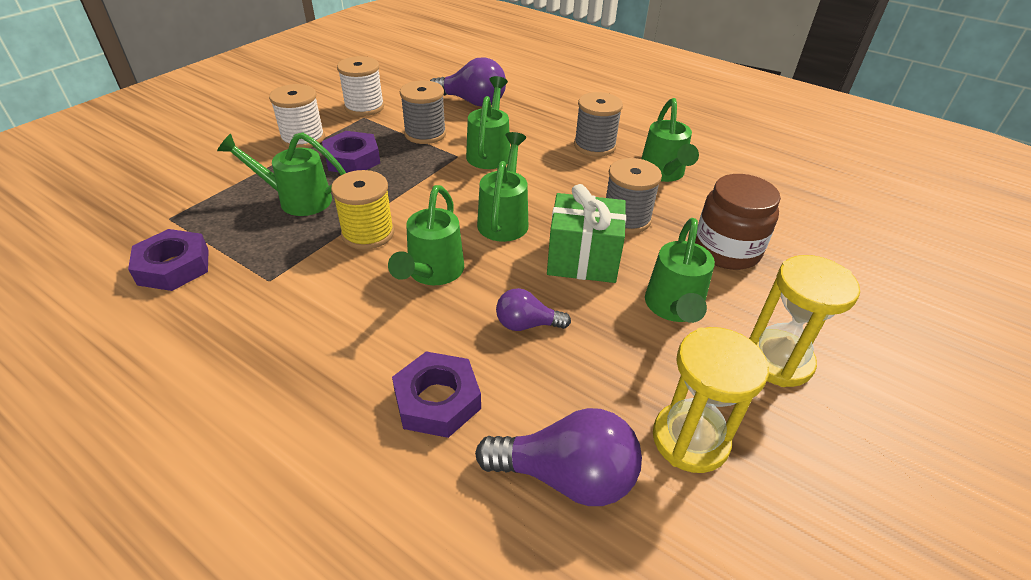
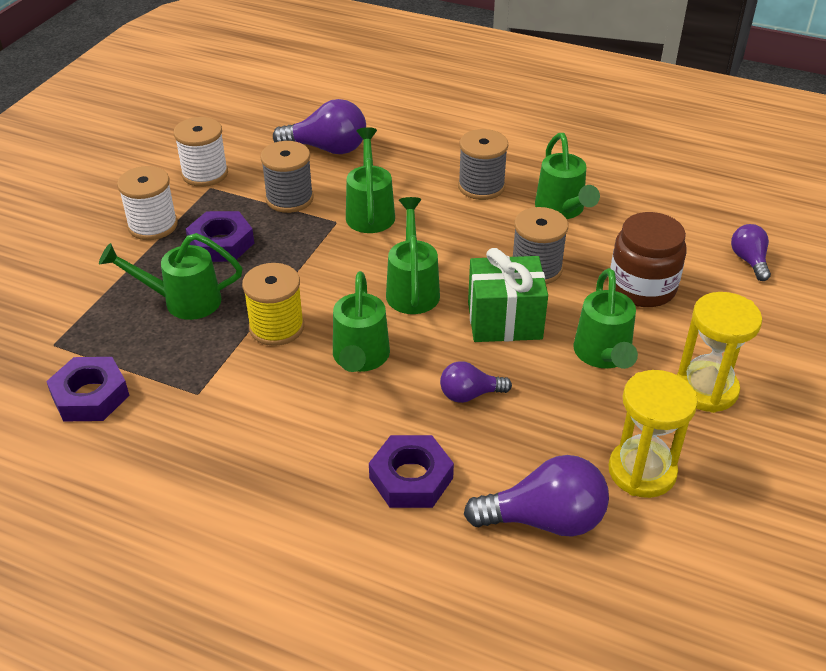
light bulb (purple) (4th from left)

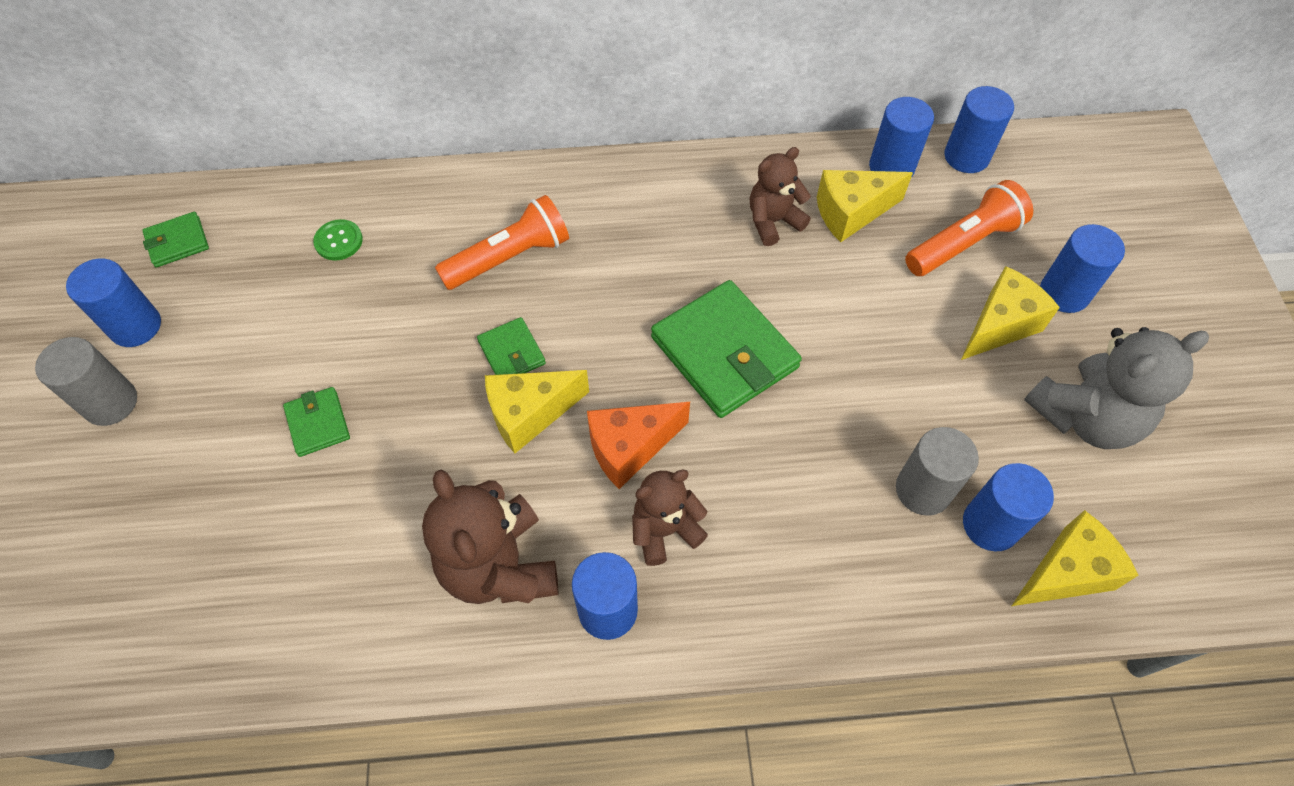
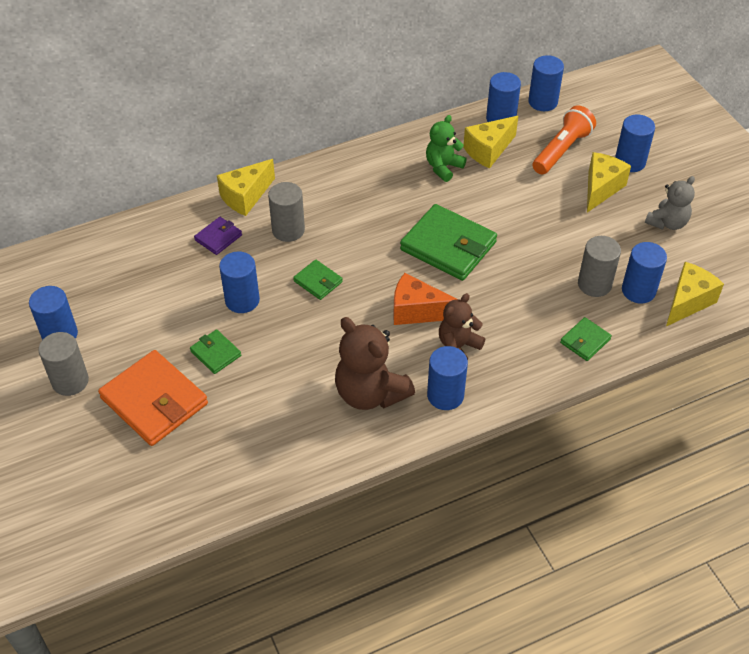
wallet (green) (4th from left)
button (green)
cylinder (grey) (2nd from left)
cheese (yellow) (1st from left)
cheese (orange)
teddy bear (green)
teddy bear (grey)
wallet (orange)
wallet (purple)
cylinder (blue) (2nd from left)

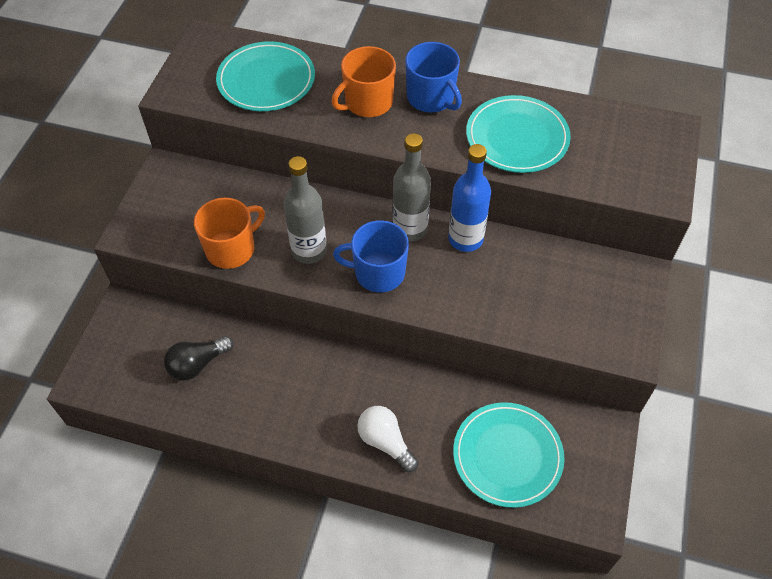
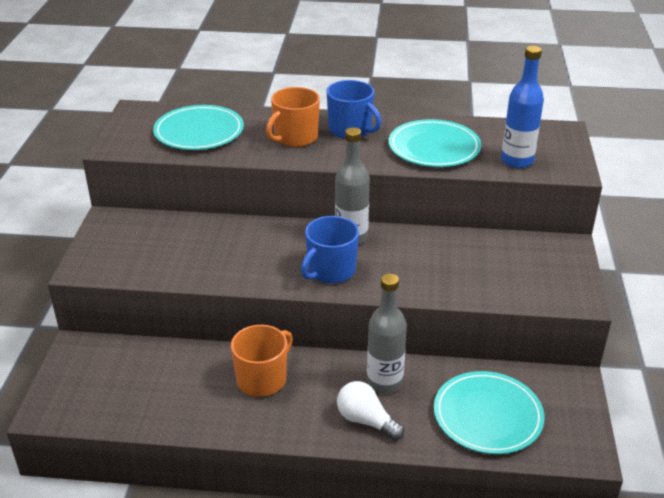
light bulb (black)
mug (orange) (1st from left)
bottle (grey) (2nd from left)
mug (blue) (1st from left)
bottle (blue)

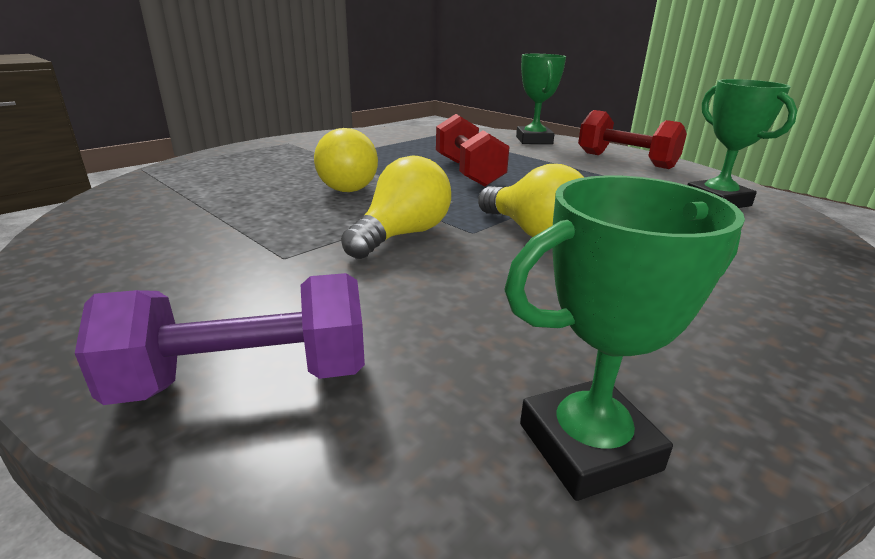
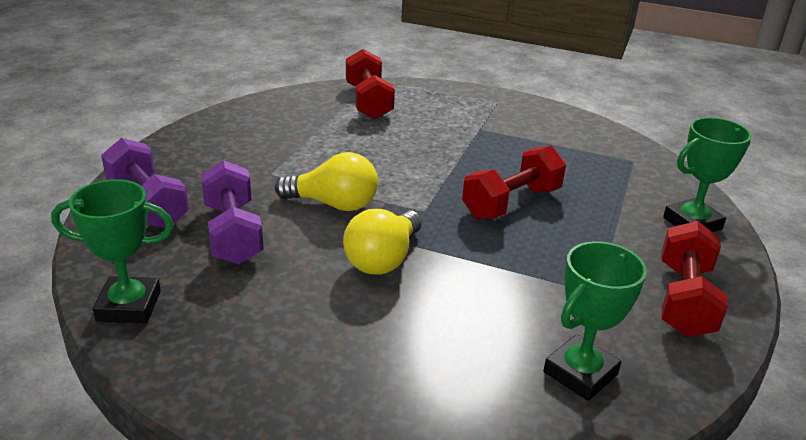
light bulb (yellow) (1st from left in the first image)
trophy (green) (1st from left)
dumbbell (purple) (2nd from left)
dumbbell (red) (1st from left)

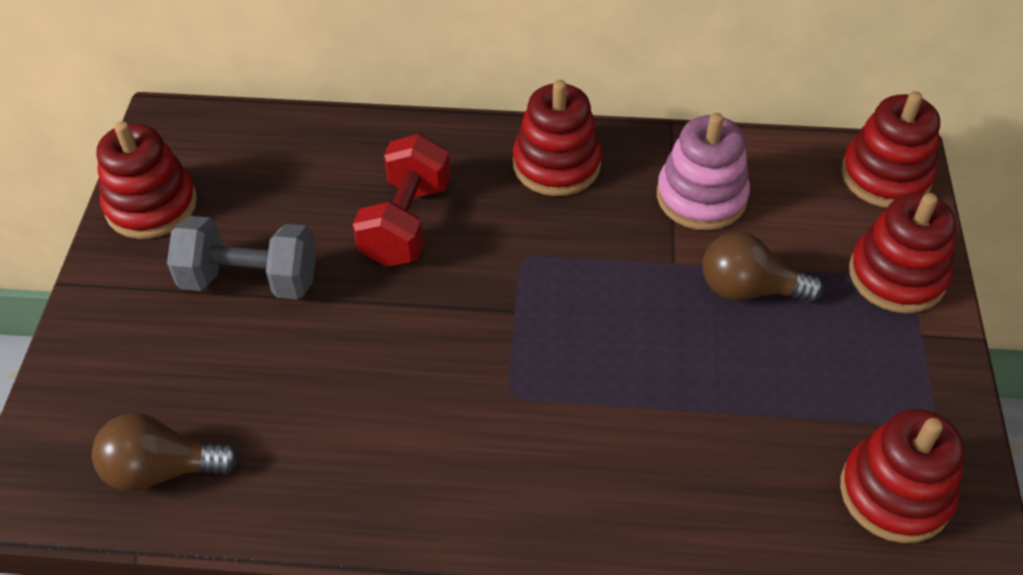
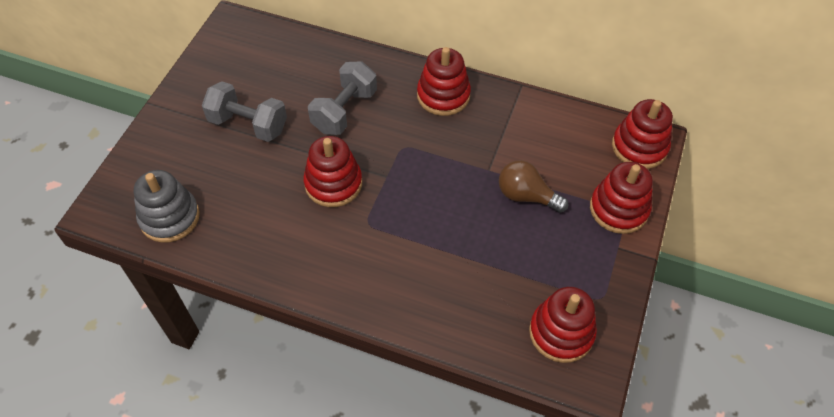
stacking toy (grey)
stacking toy (red) (1st from left)
dumbbell (grey) (2nd from left)
stacking toy (pink)

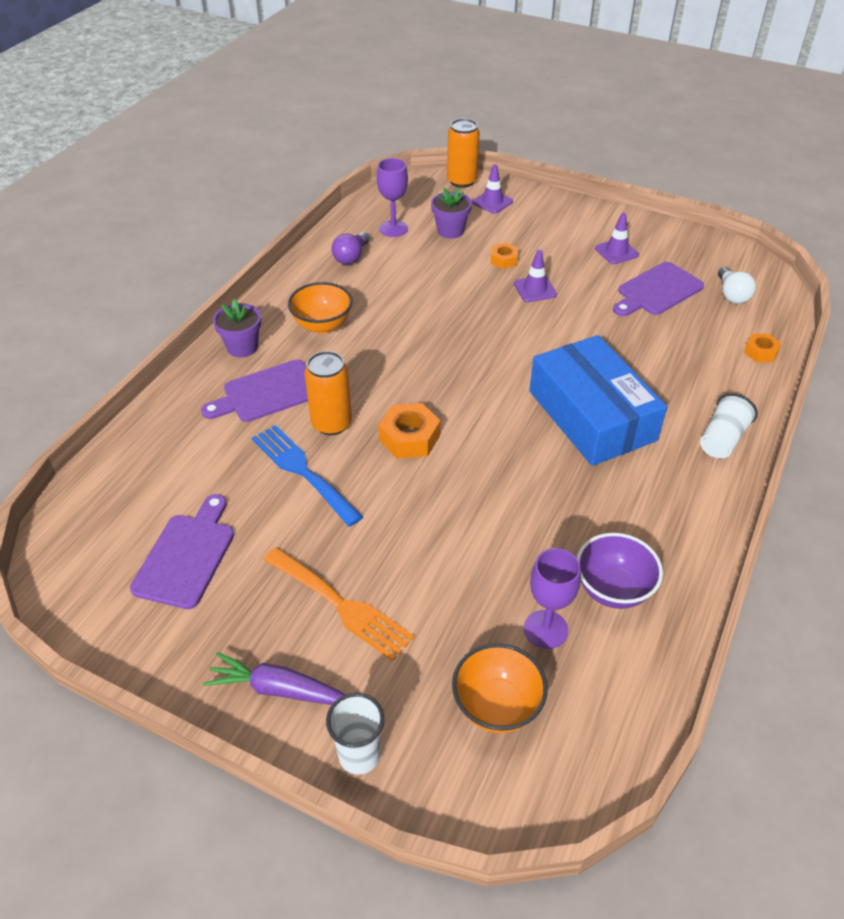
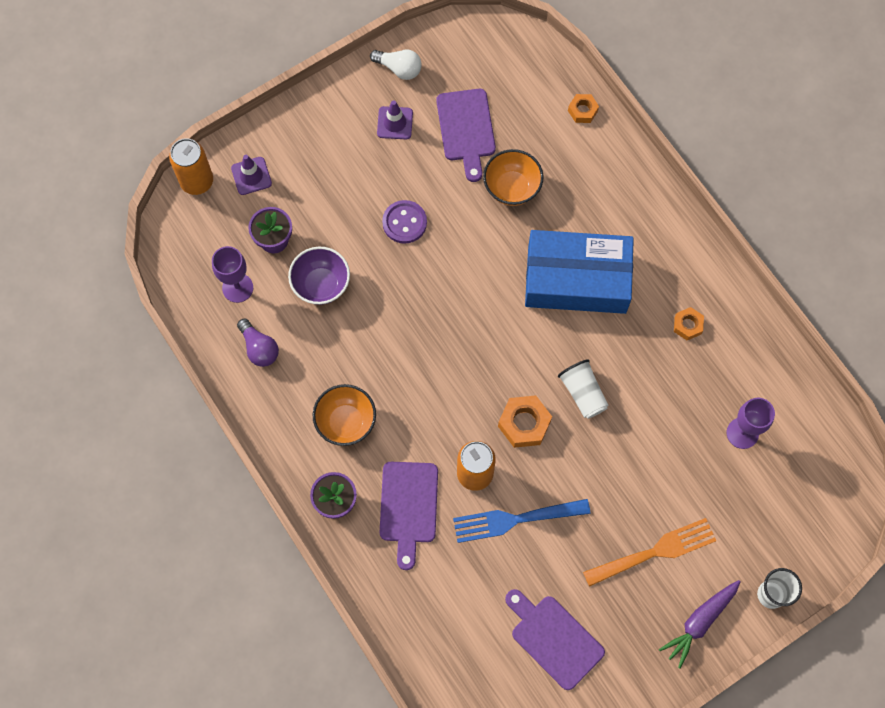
bowl (orange) (2nd from left)
nut (orange) (3rd from left)
button (purple)
bowl (purple)
cup (white) (1st from left)
light bulb (white)

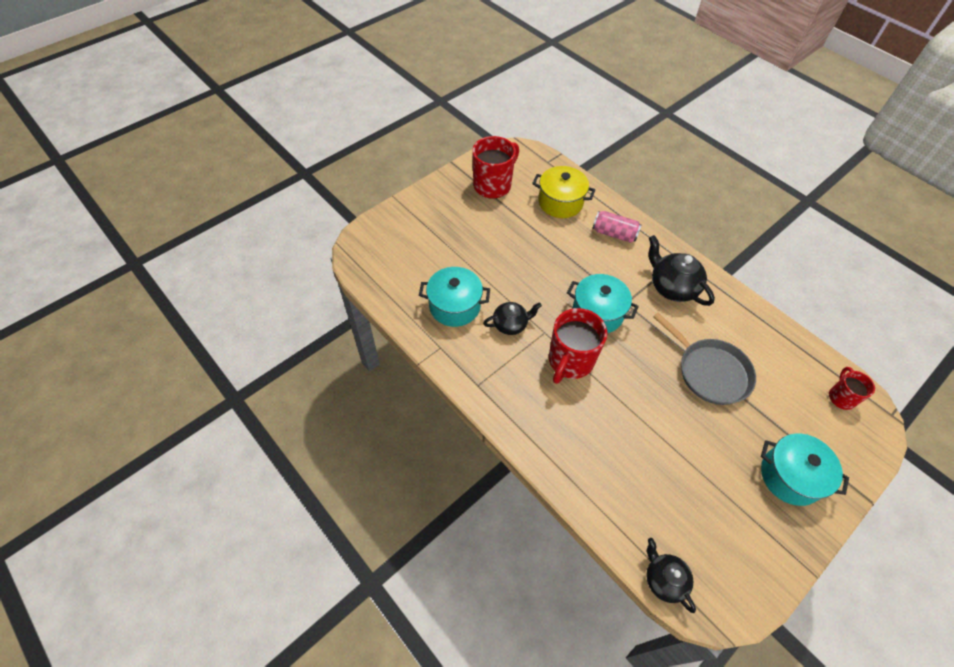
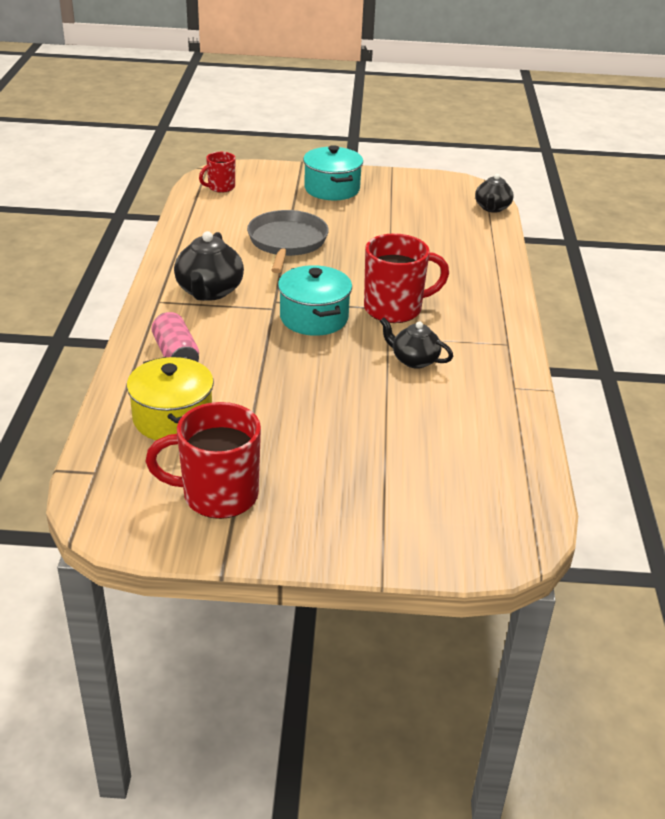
pot (turquoise) (1st from left in the first image)

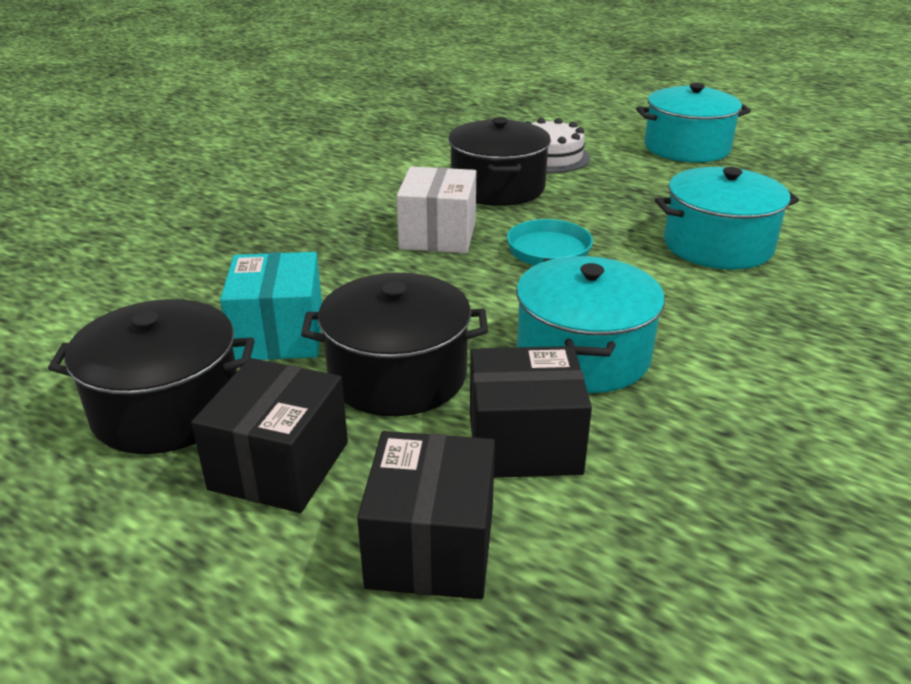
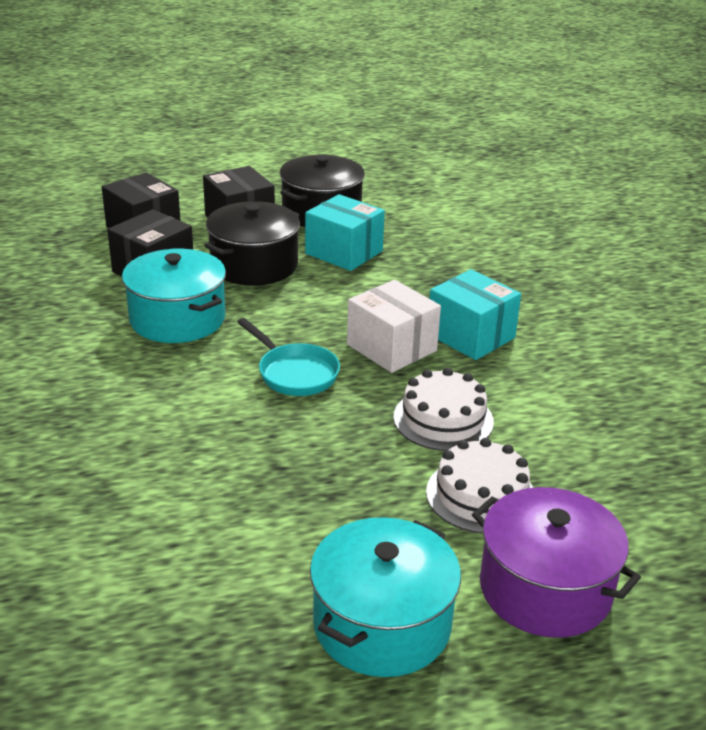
cake (white) (1st from left)
pot (turquoise) (3rd from left in the first image)
box (turquoise) (2nd from left)
pot (purple)

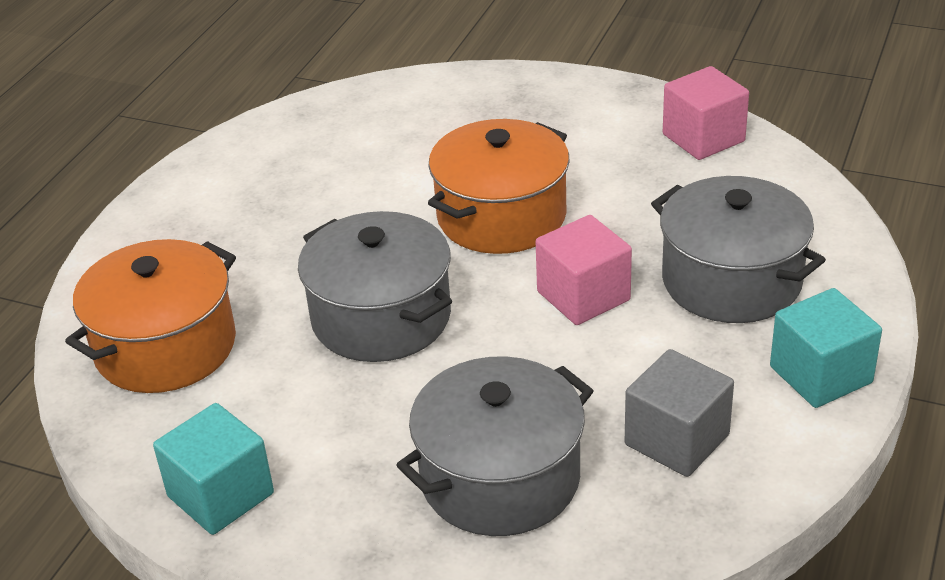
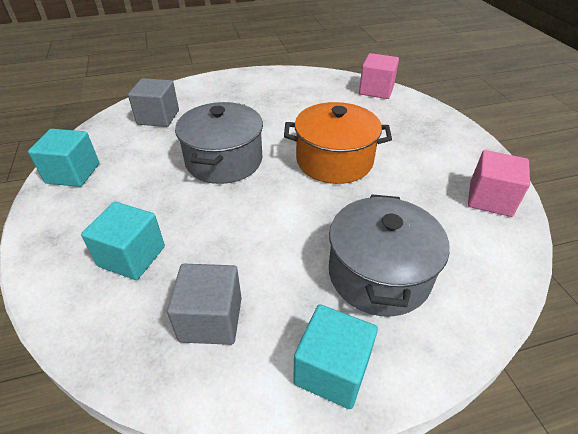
cube (grey) (1st from left)
cube (turquoise) (2nd from left)
cube (pink) (1st from left)

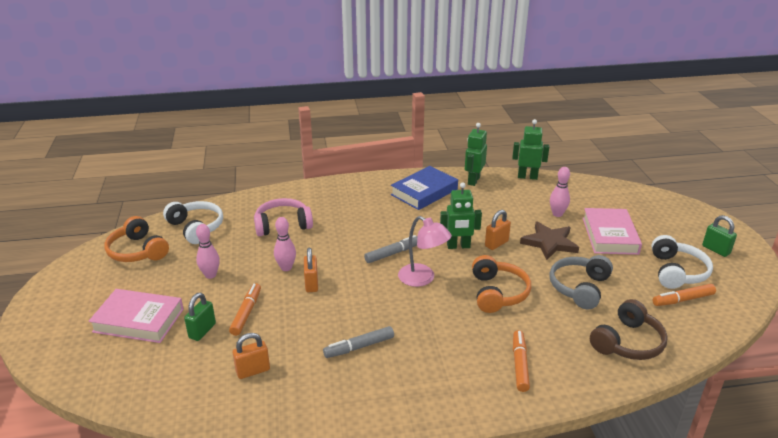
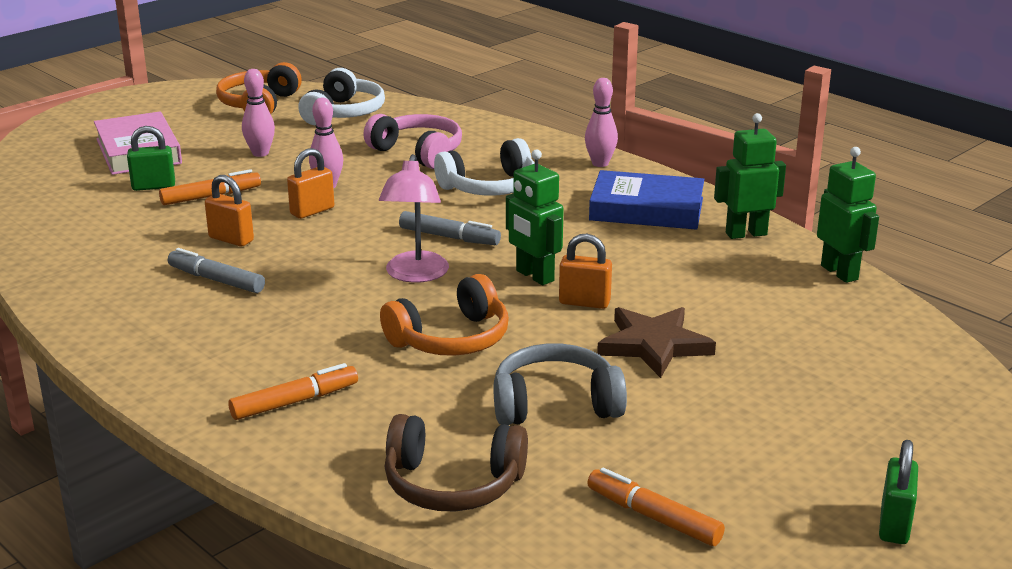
padlock (orange) (1st from left)
bowling pin (pink) (3rd from left)
book (pink) (2nd from left in the first image)
headphones (white) (2nd from left)

